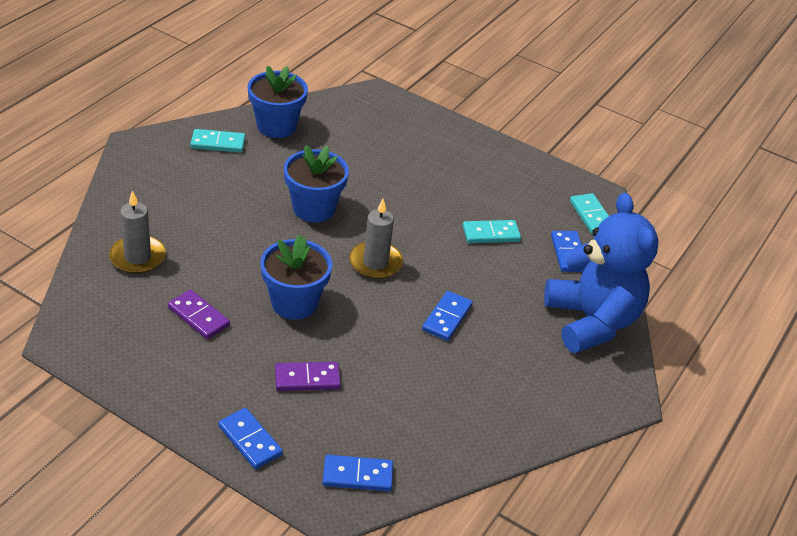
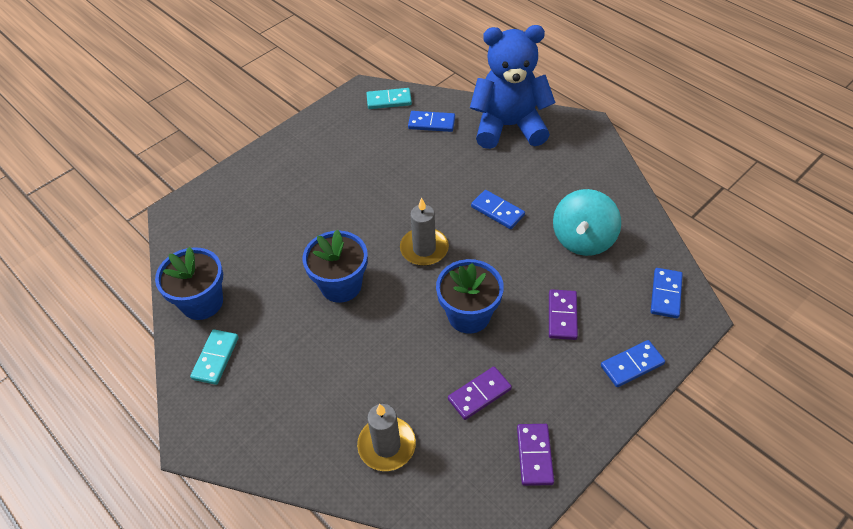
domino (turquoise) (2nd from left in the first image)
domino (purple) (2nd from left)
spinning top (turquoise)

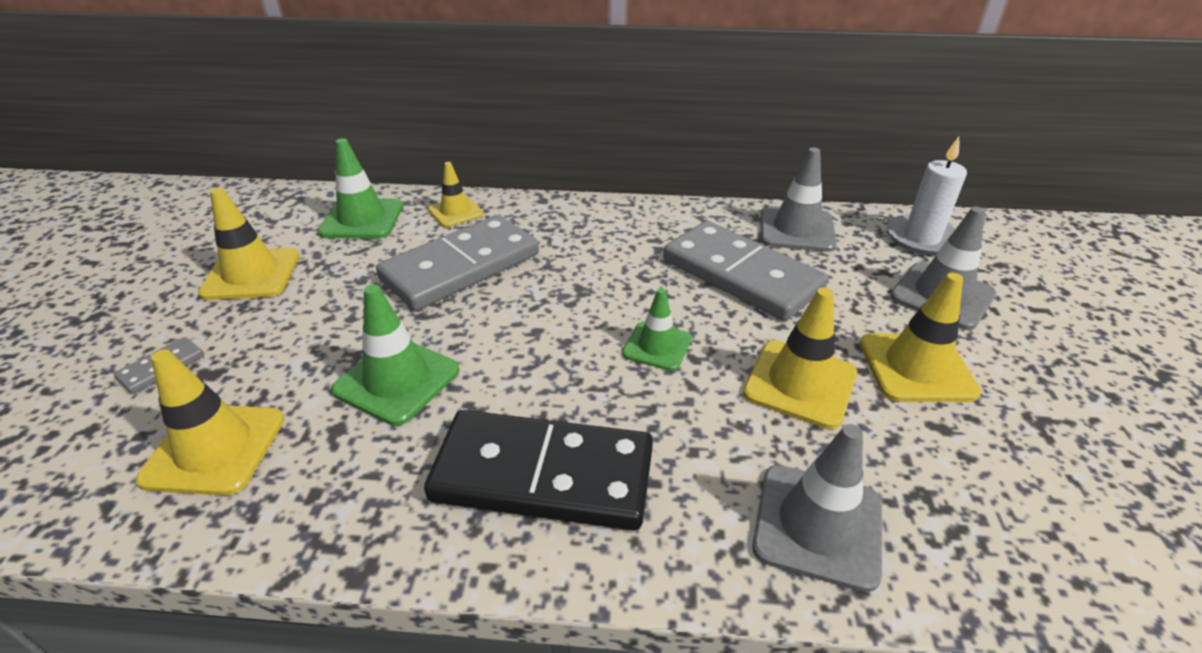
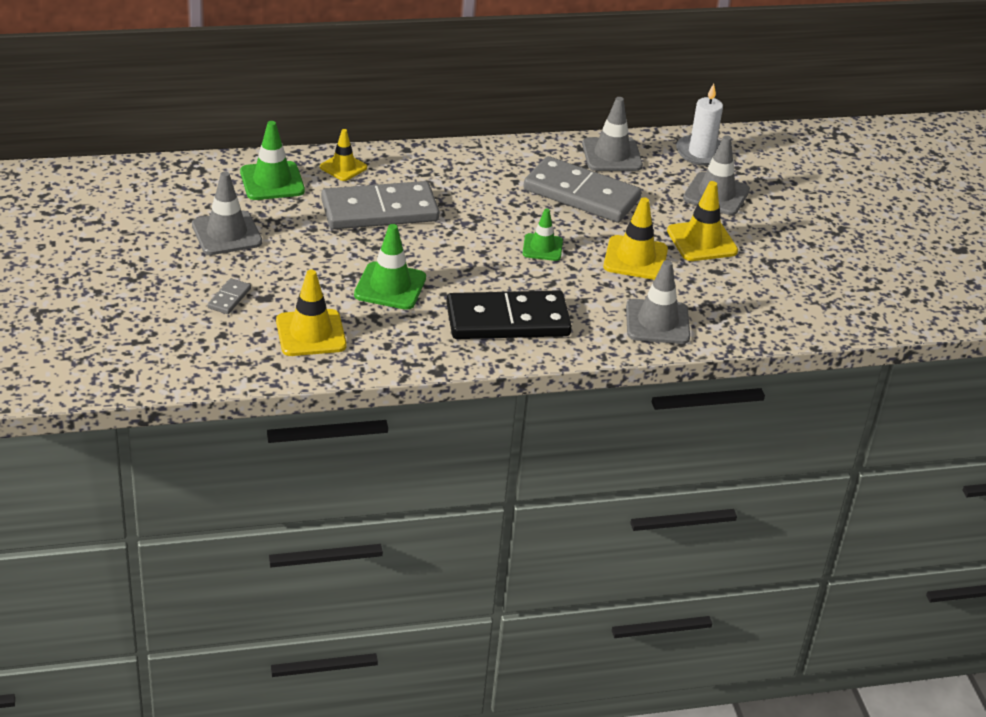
traffic cone (grey) (1st from left)
domino (grey) (2nd from left)

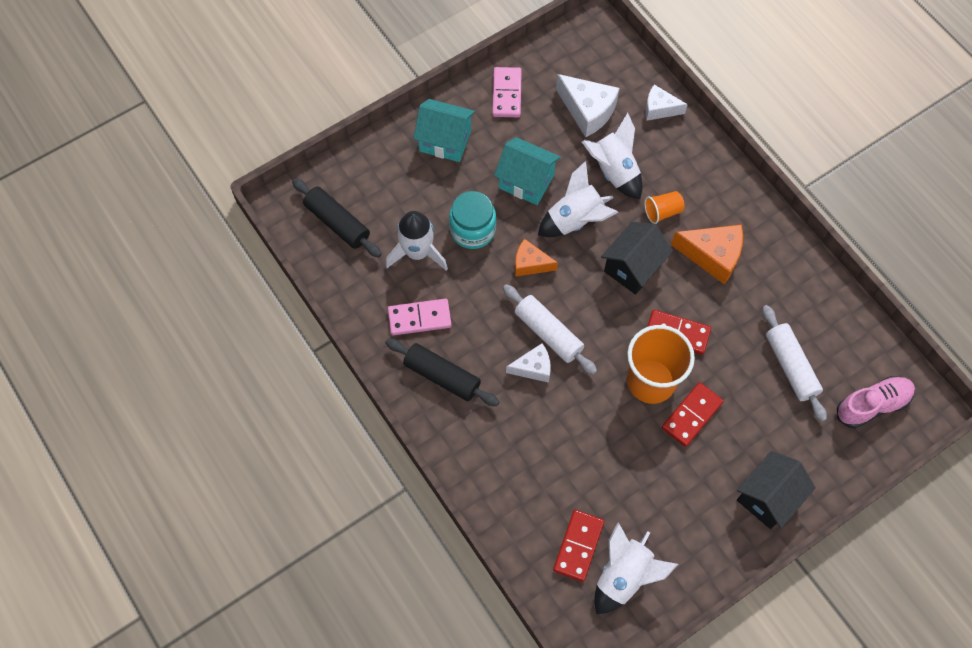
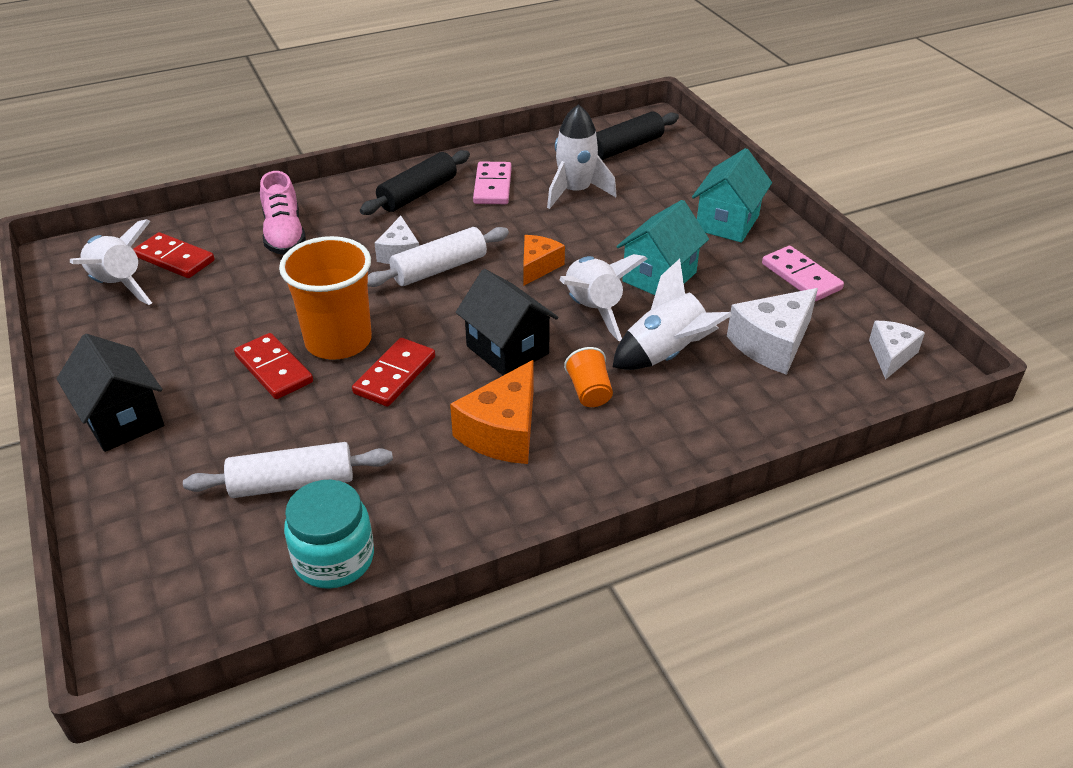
jar (turquoise)
domino (pink) (2nd from left)
cheese (white) (3rd from left)
shoe (pink)

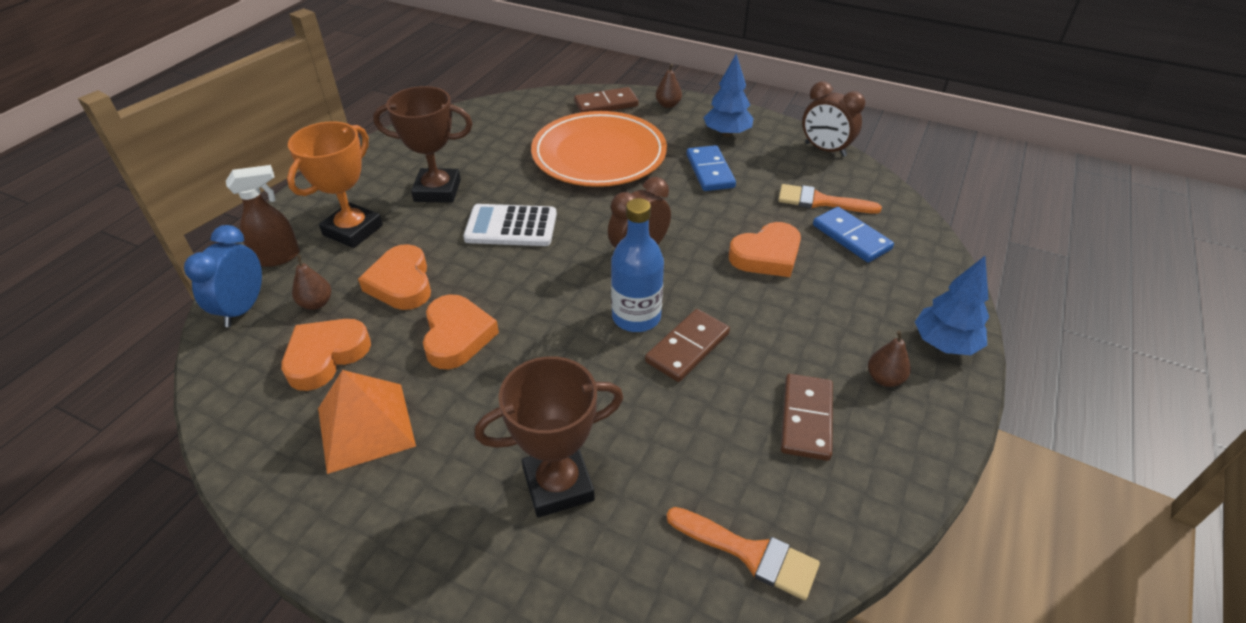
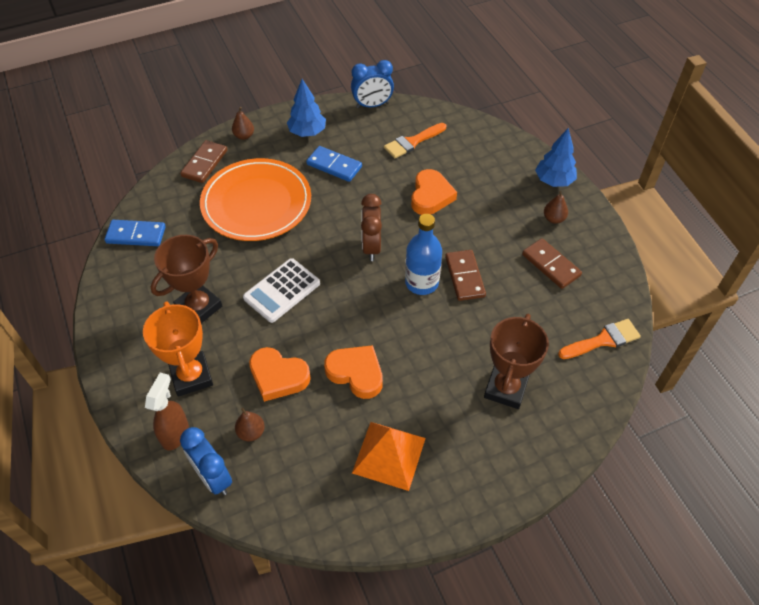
heart (orange) (1st from left in the first image)
clock (blue) (2nd from left)
domino (blue) (1st from left)

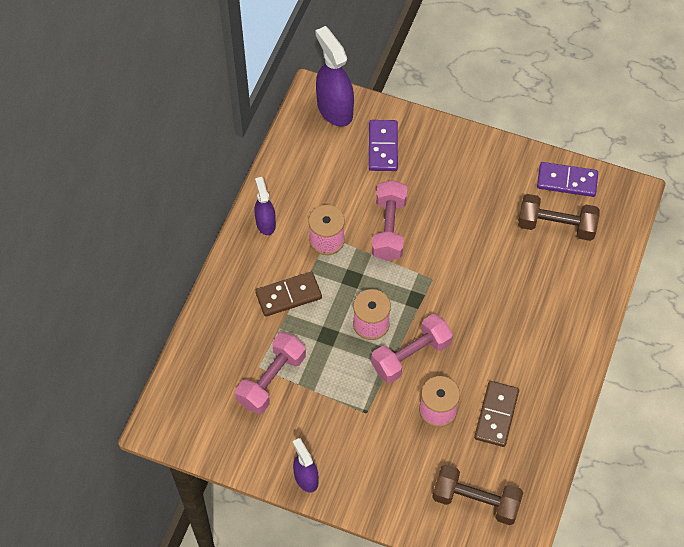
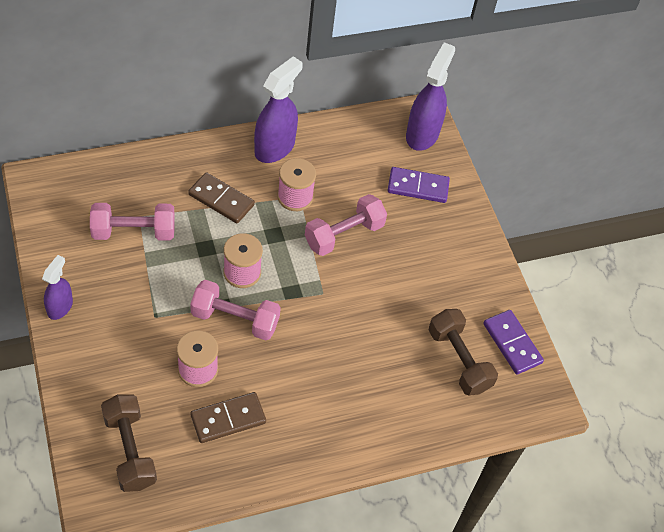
spray bottle (purple) (2nd from left)
domino (purple) (1st from left)

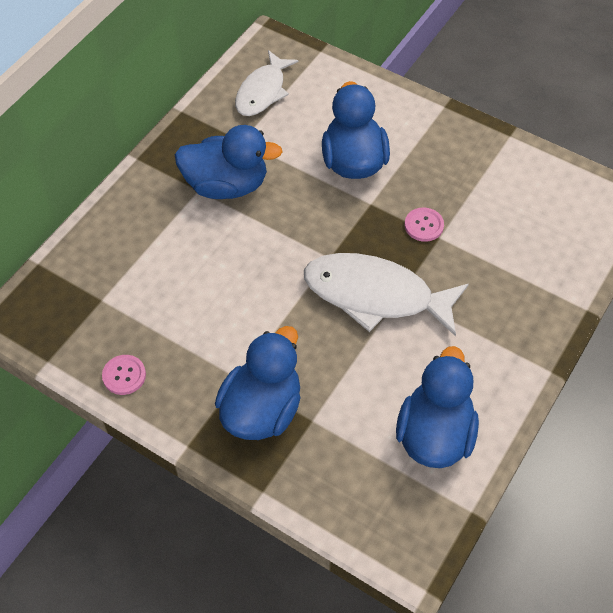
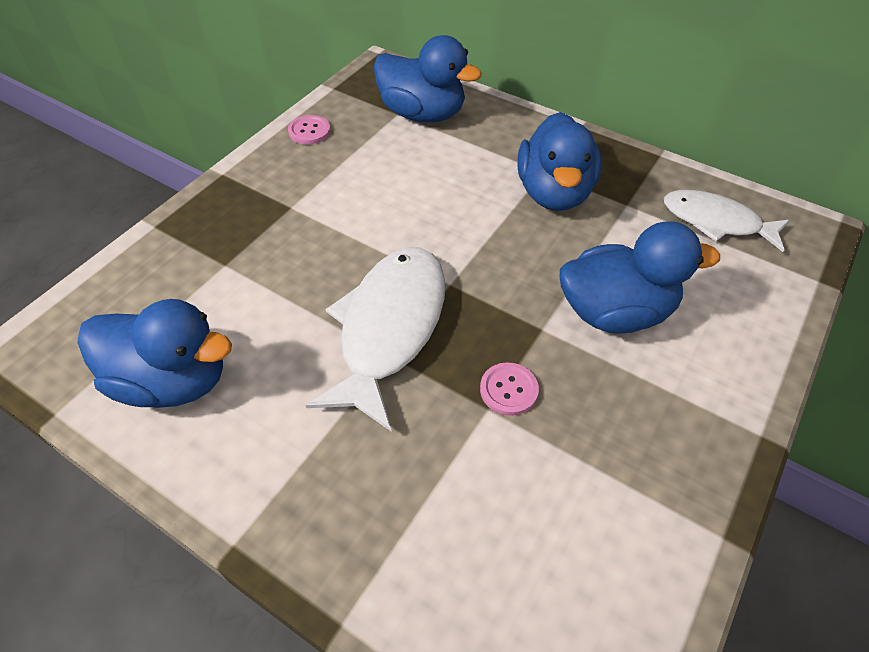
duck (blue) (2nd from left)

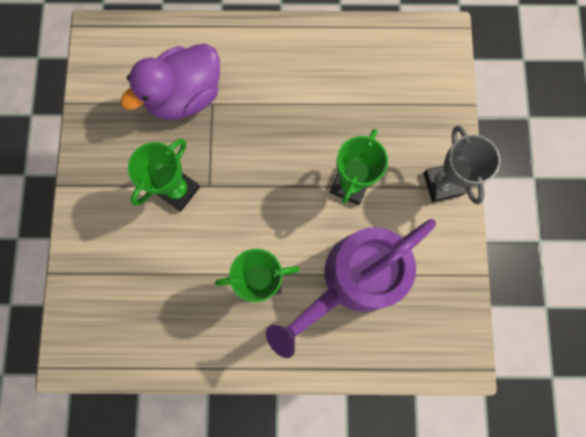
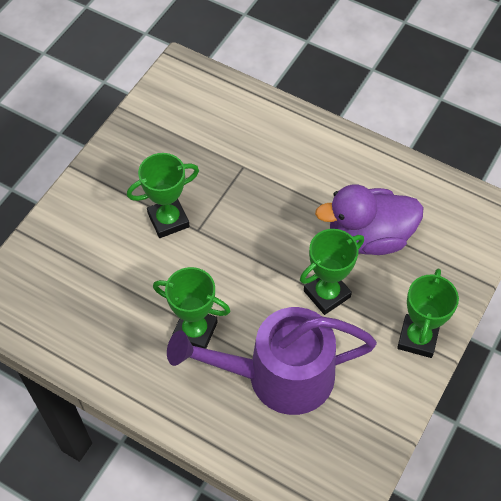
duck (purple)
trophy (green) (4th from left)

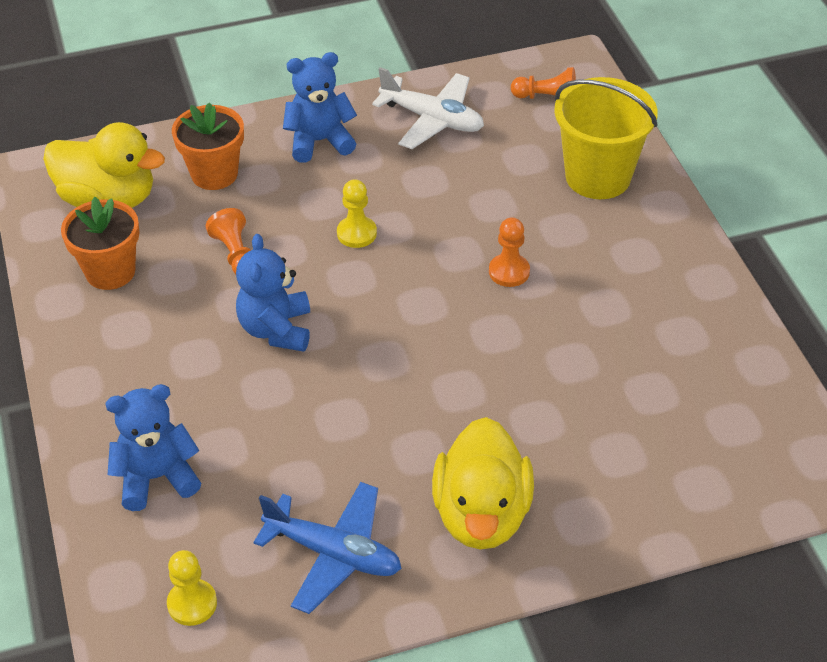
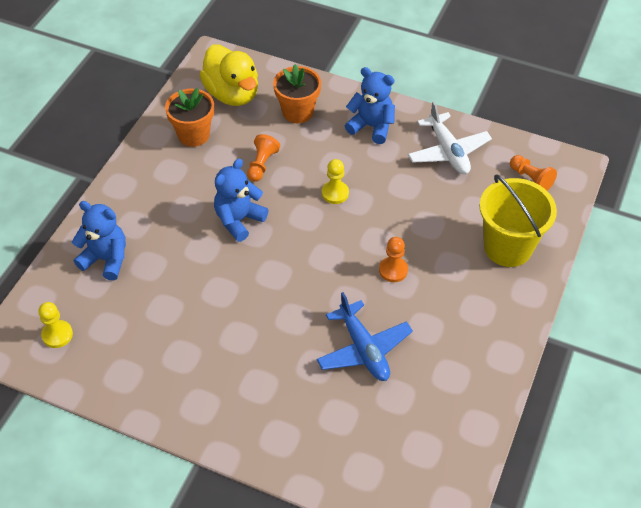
plane (blue)
duck (yellow) (2nd from left in the first image)

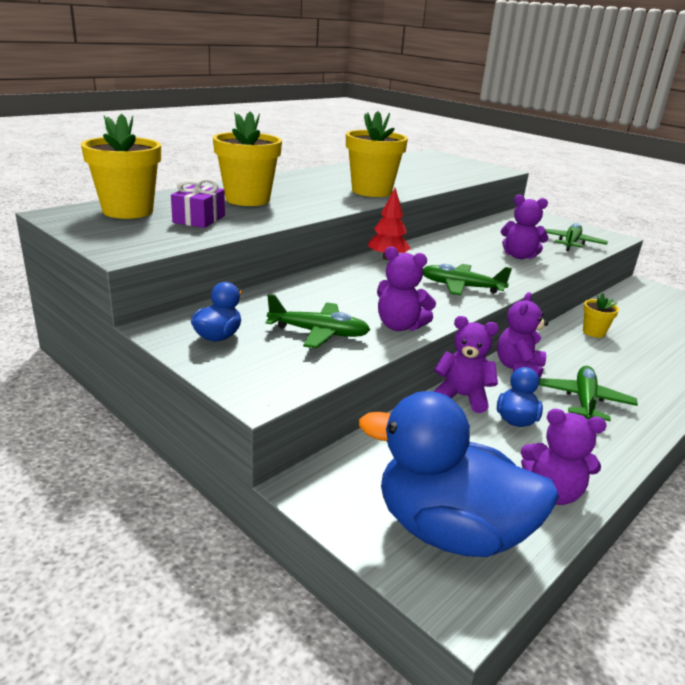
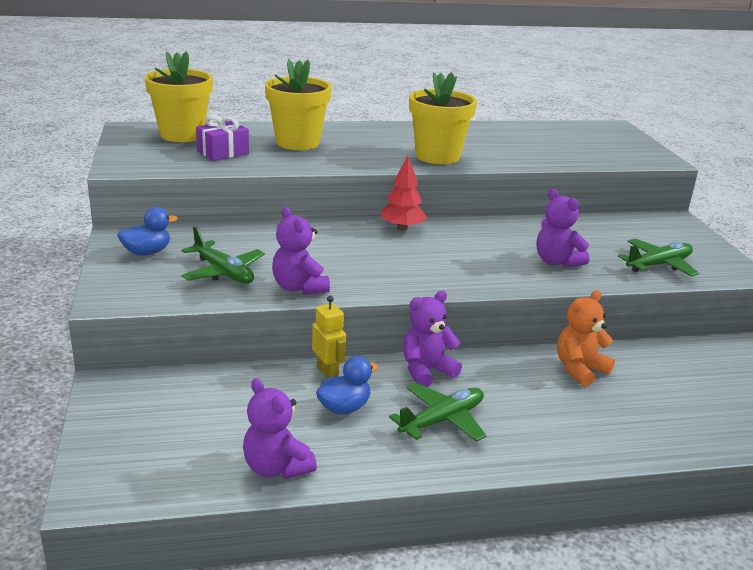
duck (blue) (2nd from left in the first image)
plane (green) (2nd from left in the first image)
robot (yellow)
teddy bear (orange)

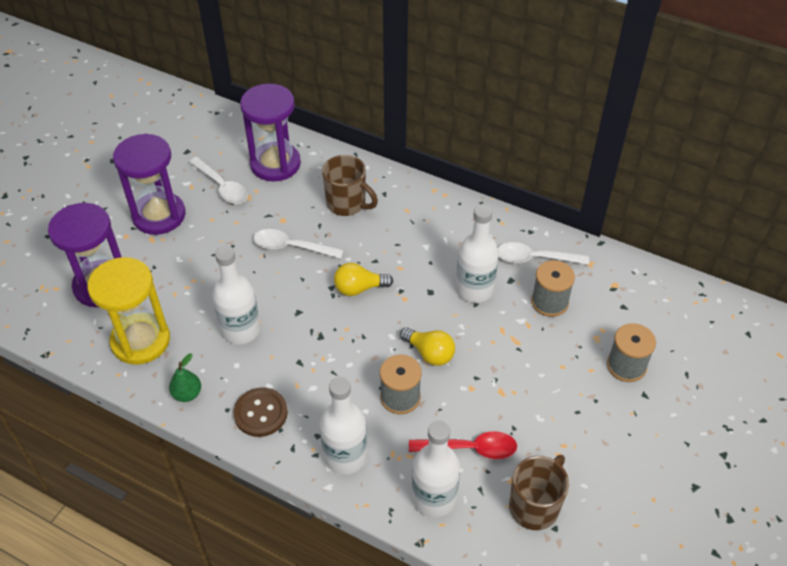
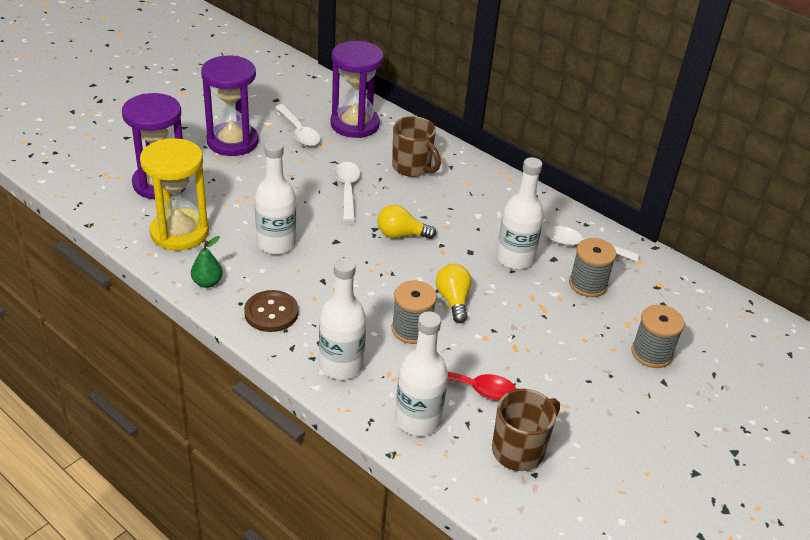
spoon (white) (2nd from left)
light bulb (yellow) (2nd from left)

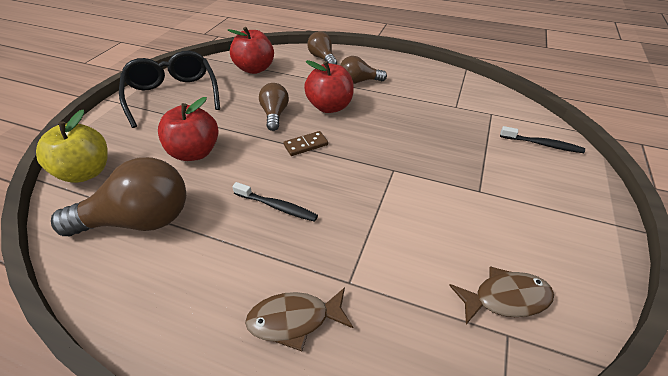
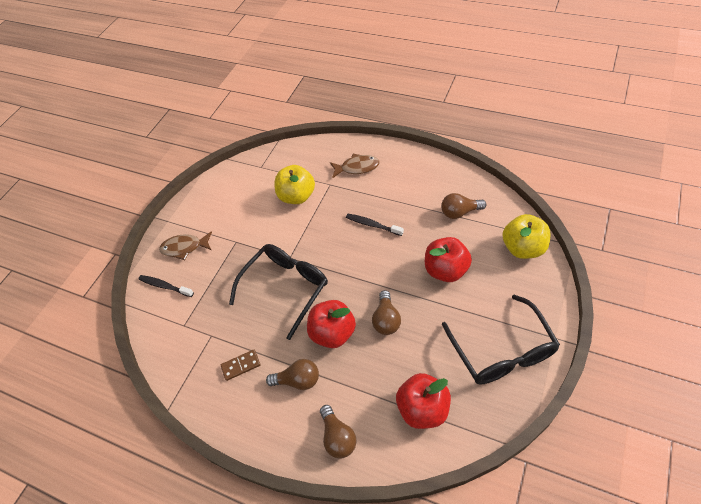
light bulb (brown) (4th from left)
domino (brown)
fish (brown) (1st from left)
glasses (black) (1st from left)
apple (yellow) (1st from left)

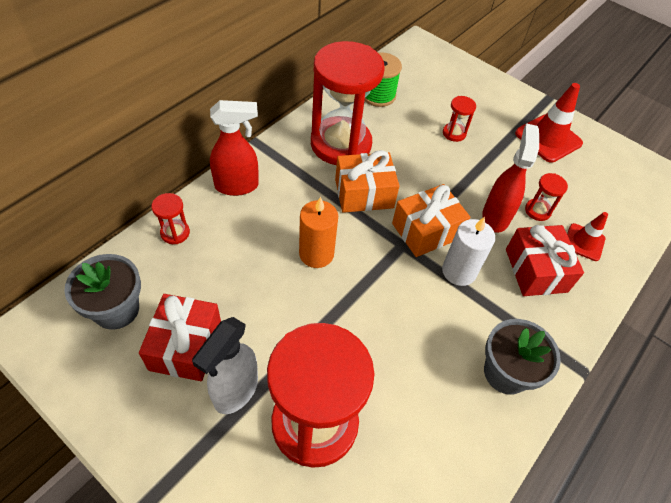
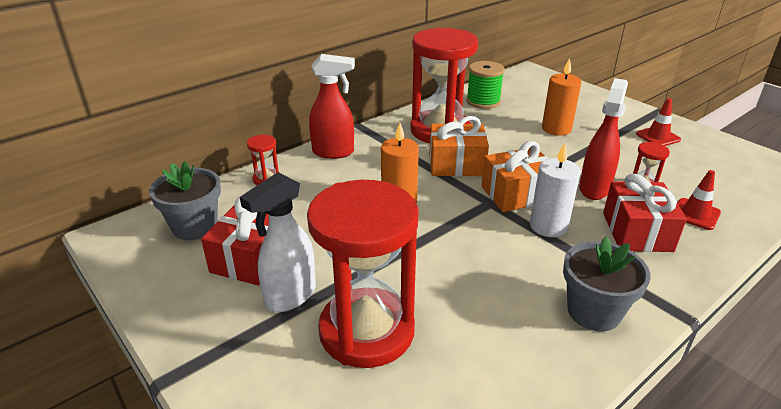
candle (orange) (2nd from left)
traffic cone (red) (1st from left)

